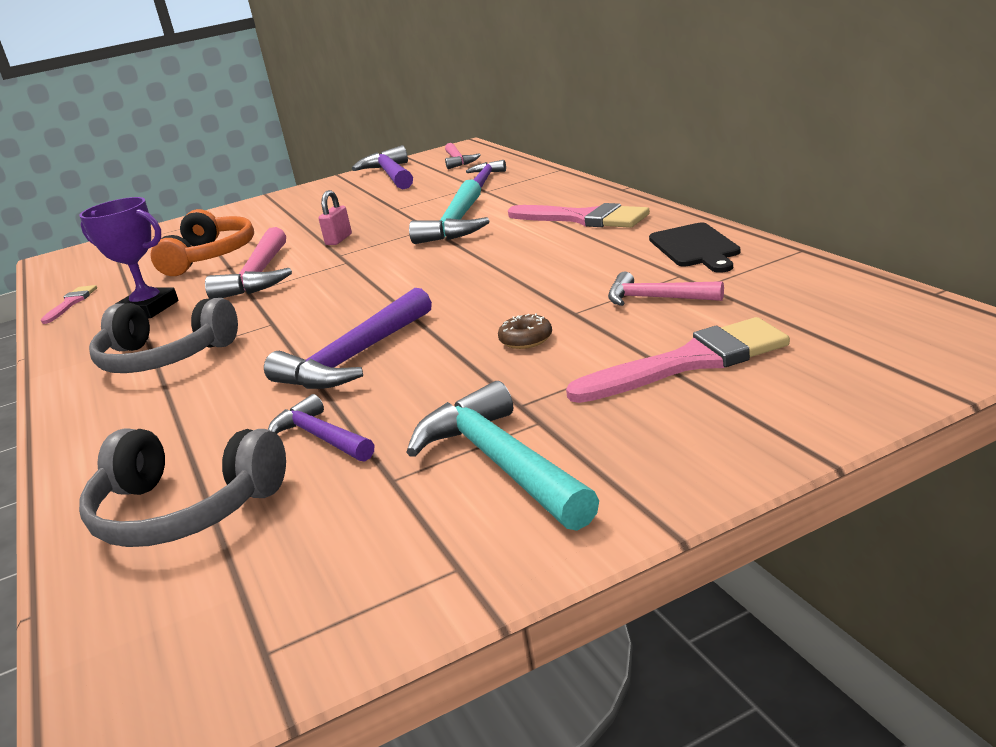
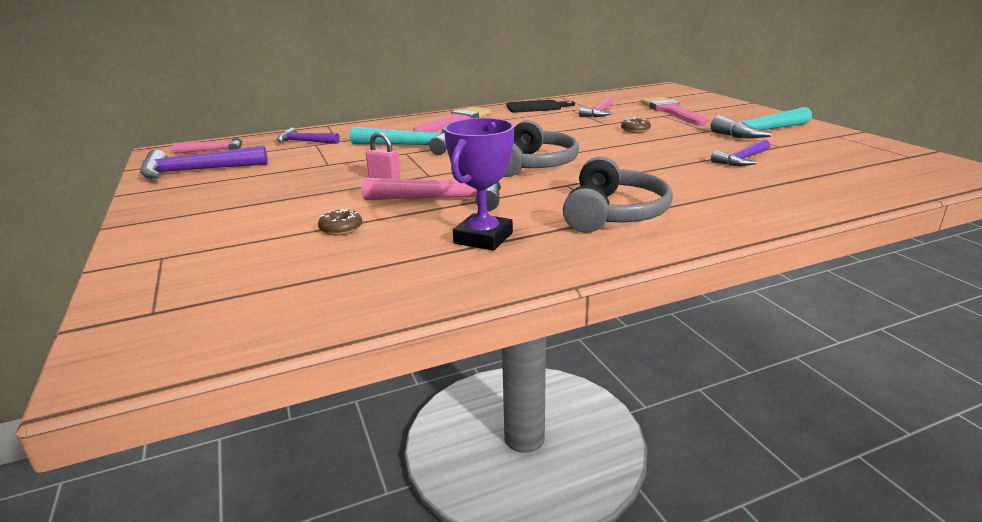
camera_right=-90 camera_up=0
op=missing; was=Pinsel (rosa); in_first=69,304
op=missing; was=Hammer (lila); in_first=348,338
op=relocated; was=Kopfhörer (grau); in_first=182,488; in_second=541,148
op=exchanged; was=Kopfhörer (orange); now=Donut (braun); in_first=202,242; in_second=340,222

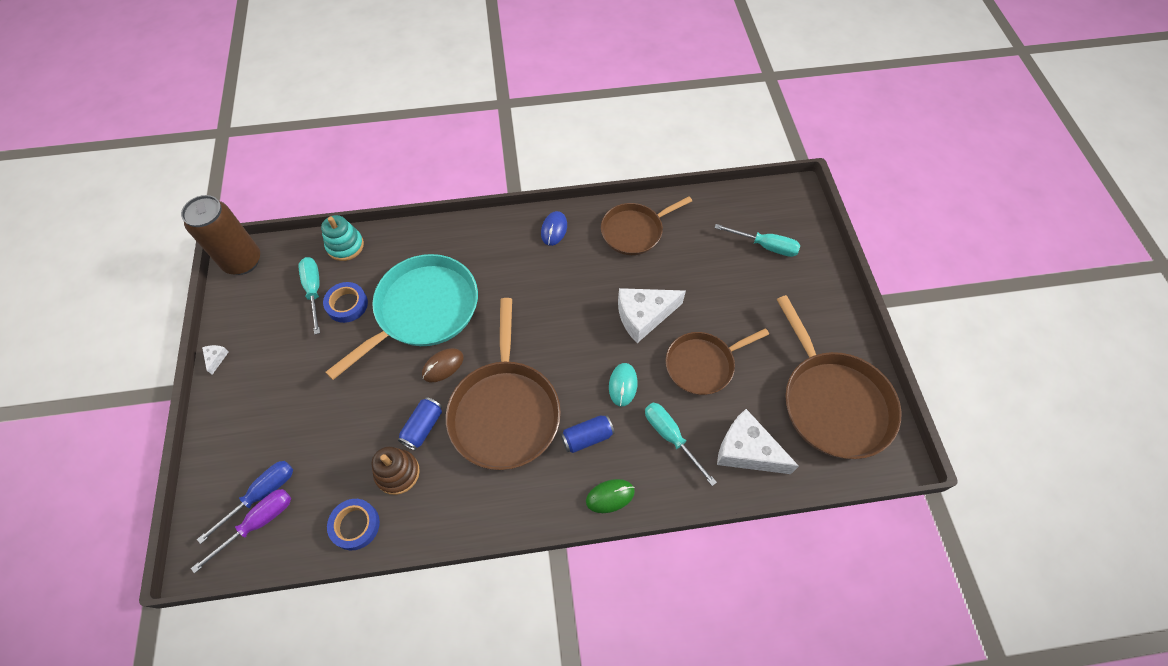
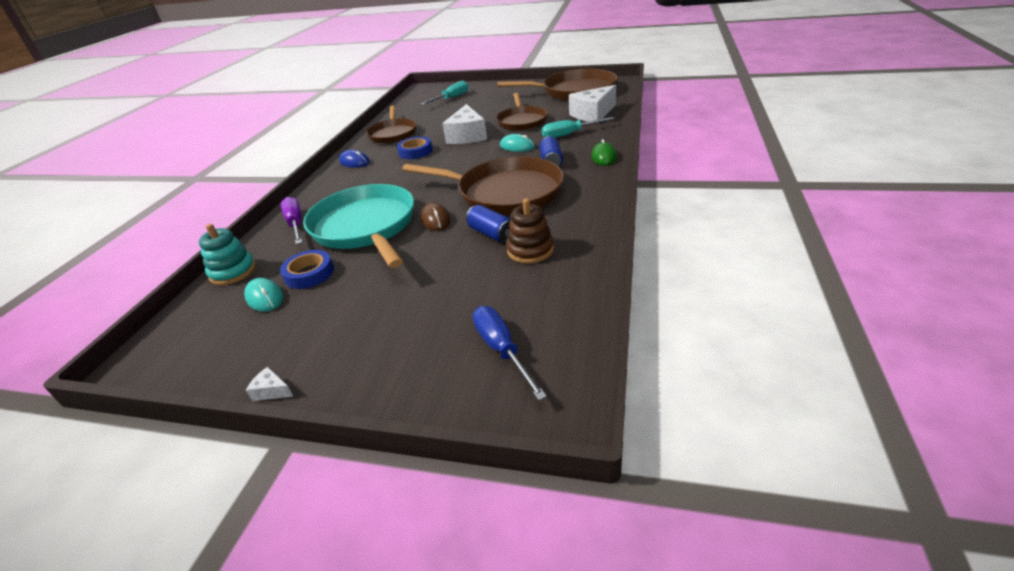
camera_right=-65 camera_up=-25
op=missing; was=Dose (braun); in_first=220,235
op=relocated; was=Schraubenzieher (lila); in_first=241,531; in_second=291,220
op=relocated; was=Klebeband (blau); in_first=353,524; in_second=415,148
op=exchanged; was=Schraubenzieher (türkis); now=Computermaus (türkis); in_first=309,295; in_second=263,294

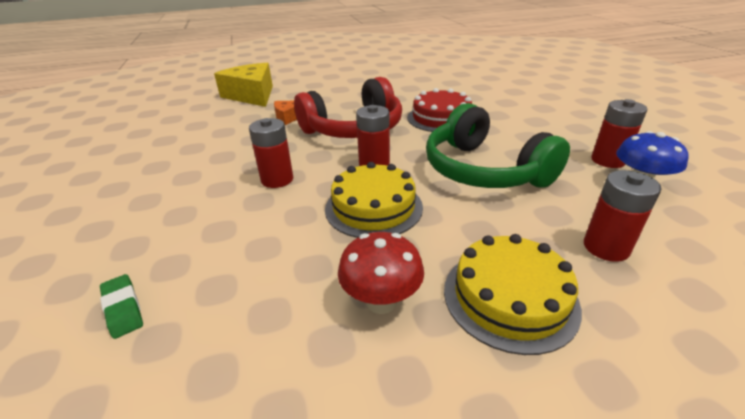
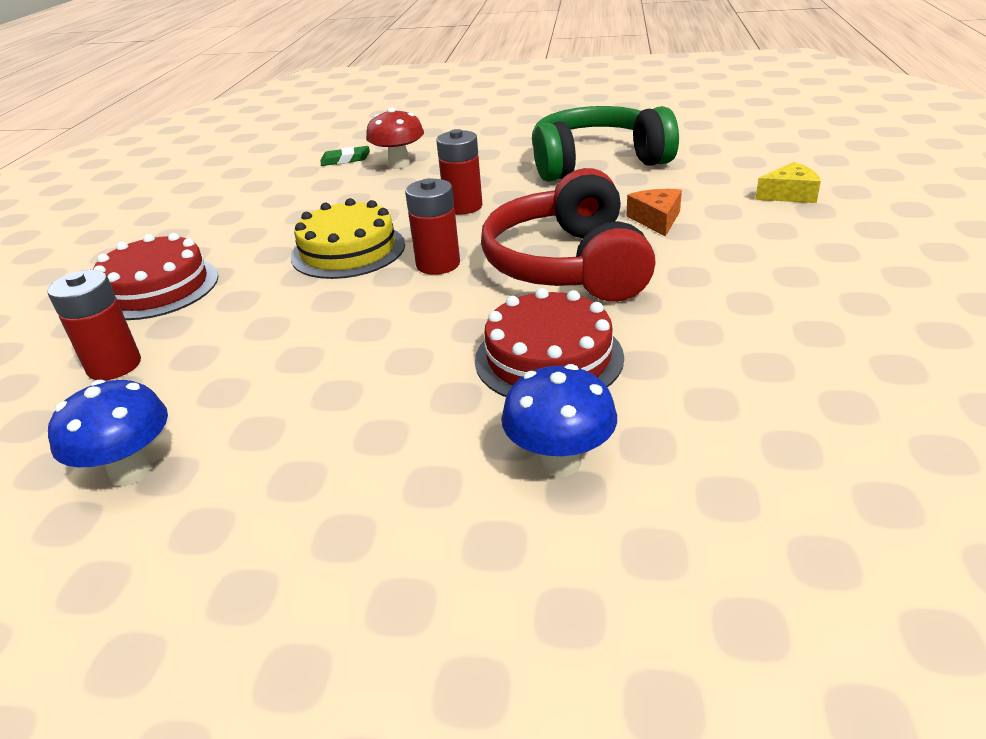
camera_right=115 camera_up=0
op=missing; was=Batterie (rot); in_first=619,133
op=appeared; now=Pilz (blau); in_second=559,420
op=relocated; was=Pilz (rot); in_first=381,273; in_second=395,138
op=relocated; was=Kopfhörer (grün); in_first=498,145; in_second=605,144
op=colour; was=Kuchen (gelb); now=Kuchen (rot); in_first=513,294; in_second=156,276
op=size; was=Käse (gelb); in_first=243,85; in_second=788,182; ratio=0.5

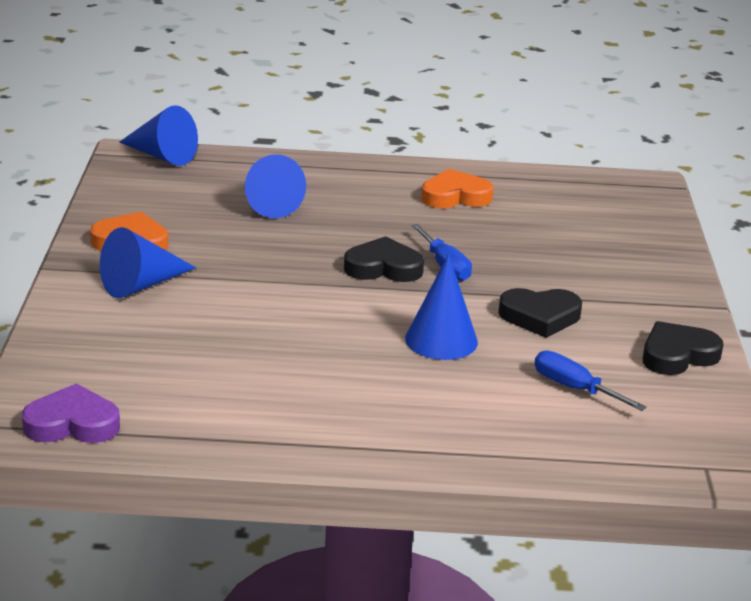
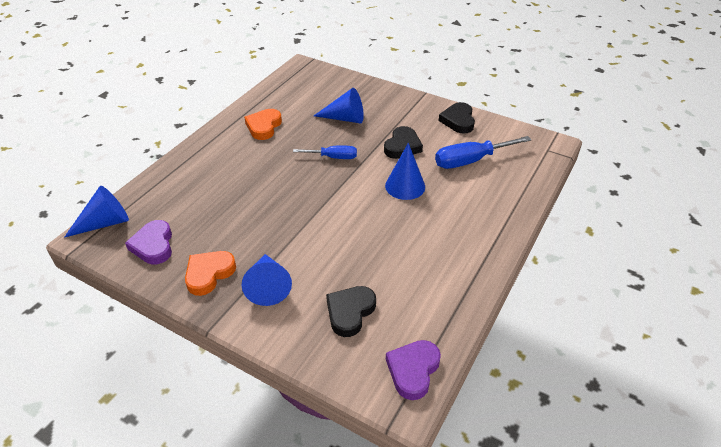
camera_right=-60 camera_up=15
op=appeared; now=Herz (lila); in_second=148,242
op=relocated; was=Kegel (blau); in_first=275,186; in_second=339,106
op=relocated; was=Herz (schwarz); in_first=384,259; in_second=351,311
op=size; was=Schraubenzieher (blau); in_first=590,380; in_second=483,152; ratio=1.61

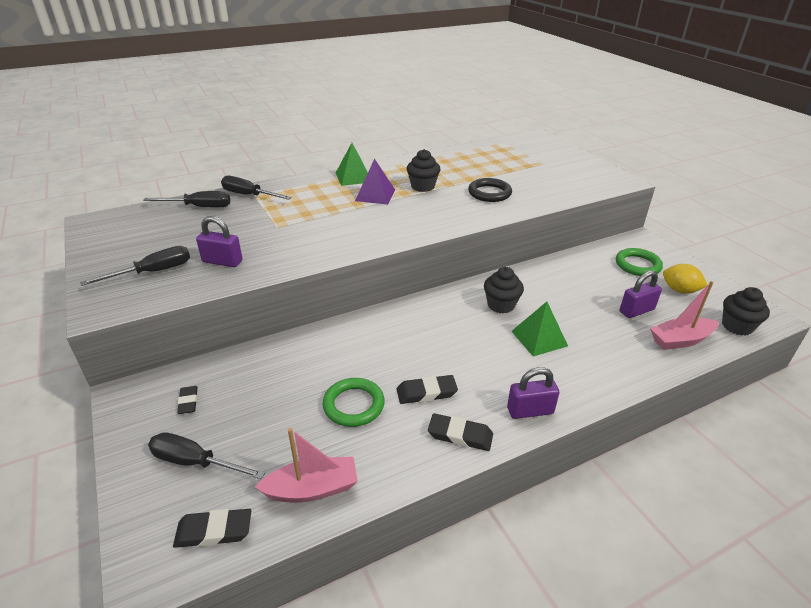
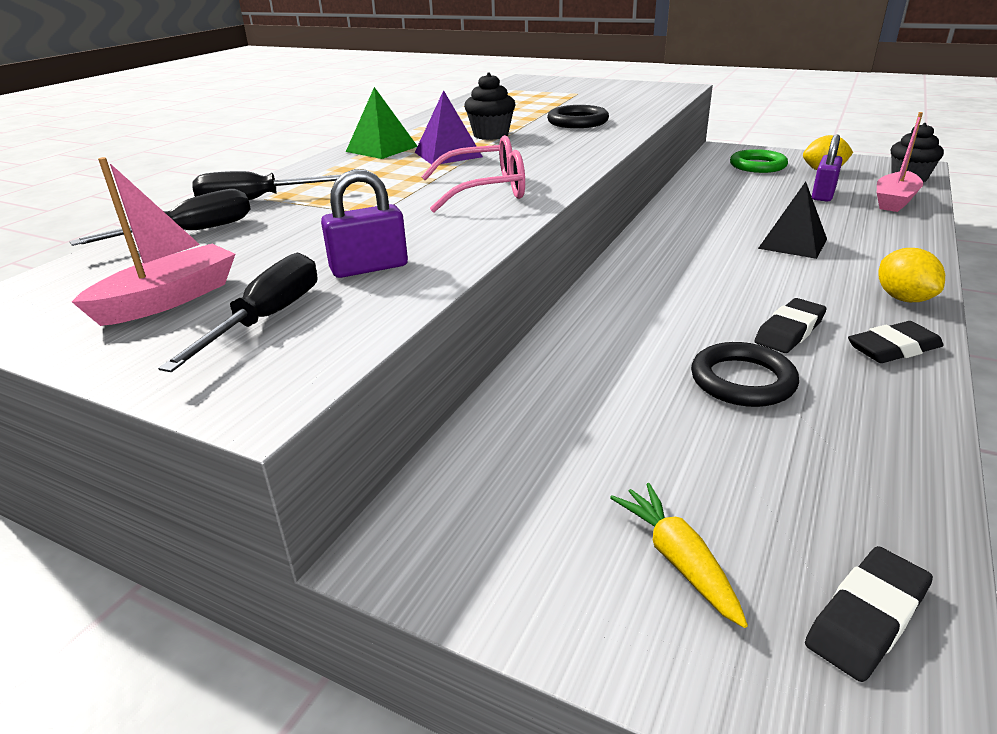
camera_right=-35 camera_up=-5
op=missing; was=Radiergummi (schwarz); in_first=187,400
op=missing; was=Muffin (schwarz); in_first=504,290
op=appeared; now=Brille (rosa); in_second=473,173
op=relocated; was=Boot (rosa); in_first=306,465; in_second=153,241
op=exchanged; was=Schraubenzieher (schwarz); now=Karotte (gelb); in_first=206,455; in_second=679,555
op=exchanged; was=Vorhängeschloss (lila); now=Zitrone (gelb); in_first=533,393; in_second=911,275
op=colour; was=Ring (grün); now=Ring (schwarz); in_first=354,402; in_second=745,374
op=colour; was=Pyramide (grün); now=Pyramide (schwarz); in_first=539,329; in_second=792,220

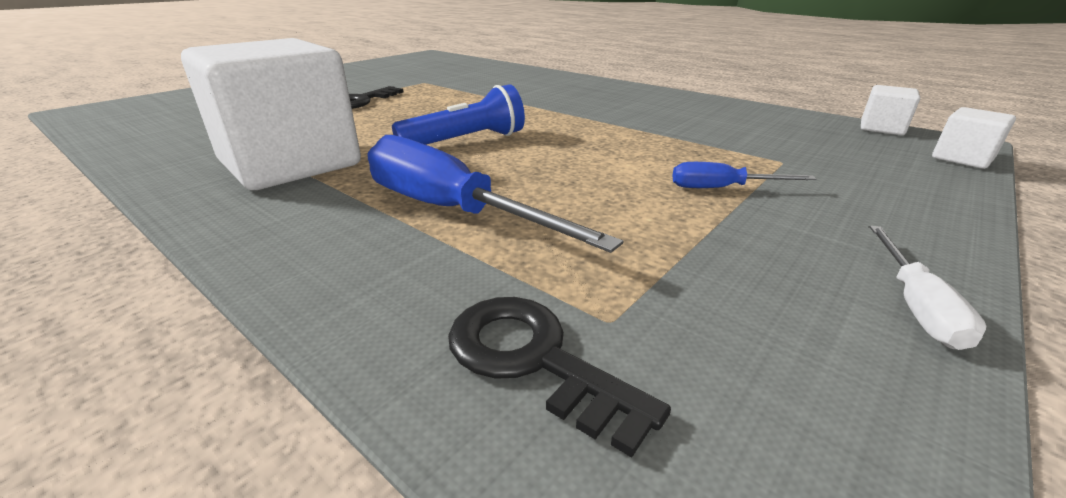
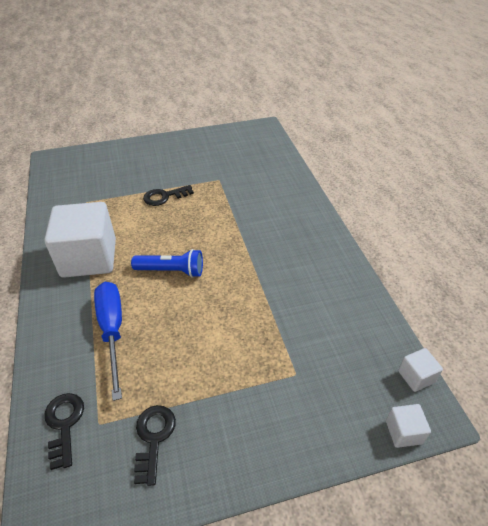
camera_right=35 camera_up=15
op=missing; was=Schraubenzieher (blau); in_first=744,175
op=missing; was=Schraubenzieher (weiß); in_first=927,288
op=appeared; now=Schlüssel (schwarz); in_second=155,445

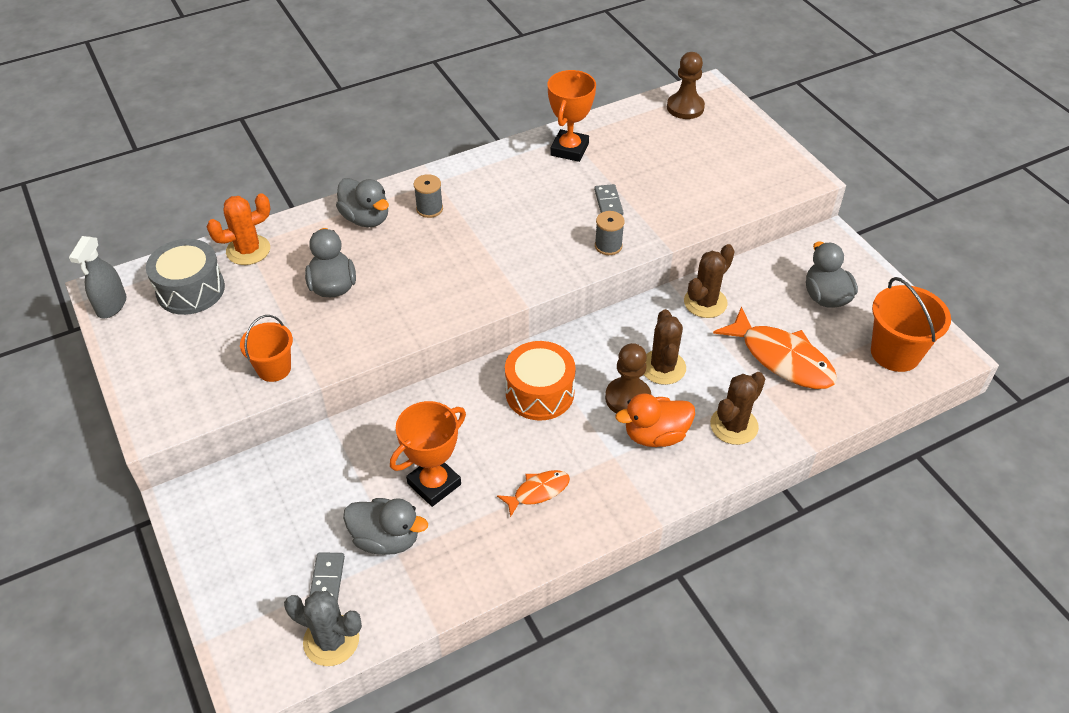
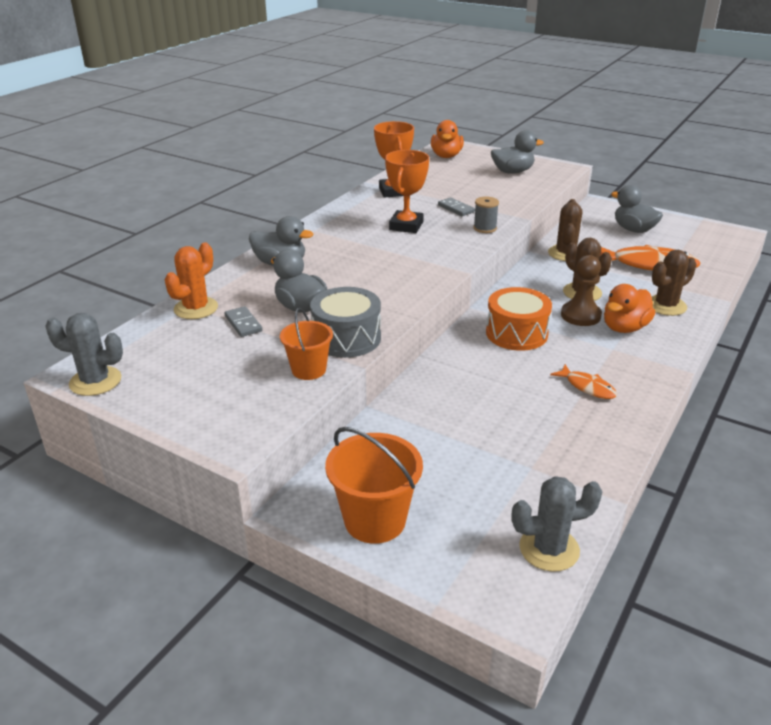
camera_right=-30 camera_up=-15
op=missing; was=Garnrolle (grau); in_first=428,196
op=relocated; was=Trommel (grau); in_first=185,277; in_second=345,322
op=relocated; was=Dominostein (grau); in_first=327,576; in_second=243,321
op=relocated; was=Ente (grau); in_first=385,526; in_second=517,152
op=relocated; was=Pokal (orange); in_first=428,454; in_second=407,191
op=relocated; was=Eimer (orange); in_first=911,324; in_second=374,485
op=exchanged; was=Sprühflasche (grau); now=Kaktus (grau); in_first=97,277; in_second=84,354
op=exchanged; was=Bauer (braun); now=Ente (orange); in_first=686,85; in_second=447,139
op=spun; was=Fisch (orange); in_first=533,494; in_second=583,381; clockwise=105
op=spun; was=Kaktus (braun); in_first=737,408; in_second=674,283; clockwise=45

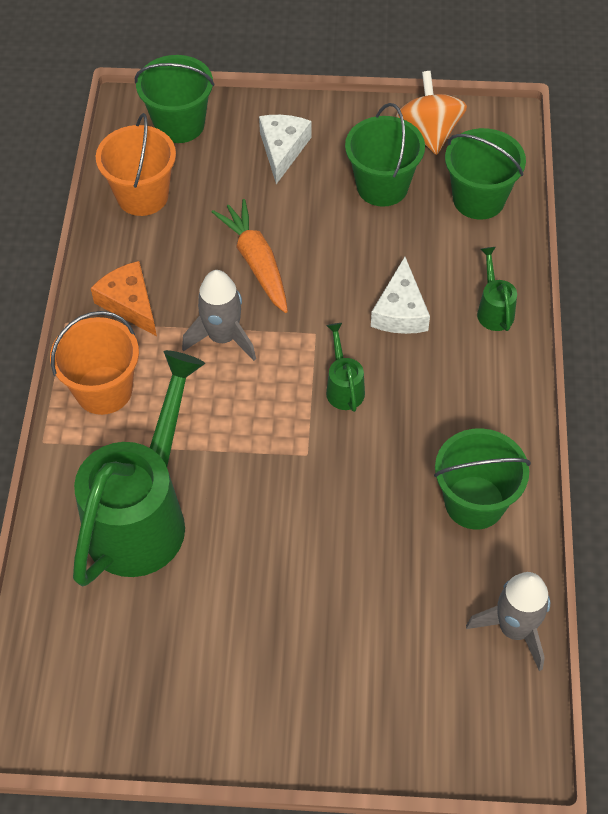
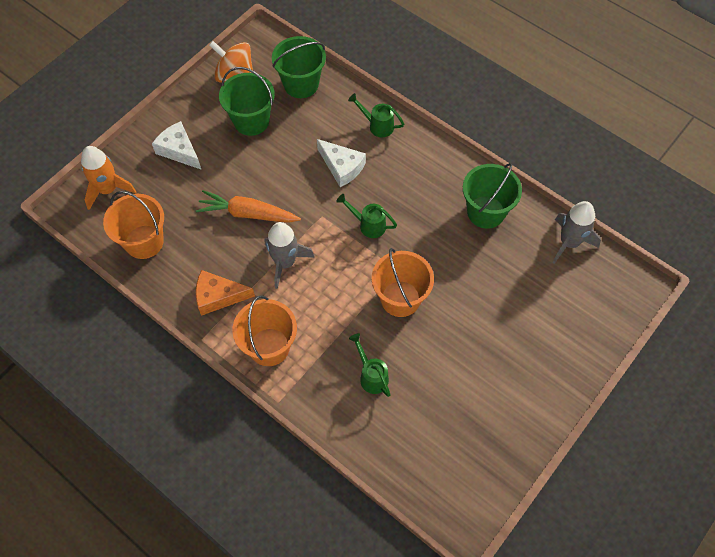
camera_right=-55 camera_up=5
op=appeared; now=Eimer (orange); in_second=403,282
op=exchanged; was=Eimer (grün); now=Rakete (orange); in_first=174,99; in_second=109,178
op=size; was=Gießkanne (grün); in_first=139,468; in_second=369,365; ratio=0.41

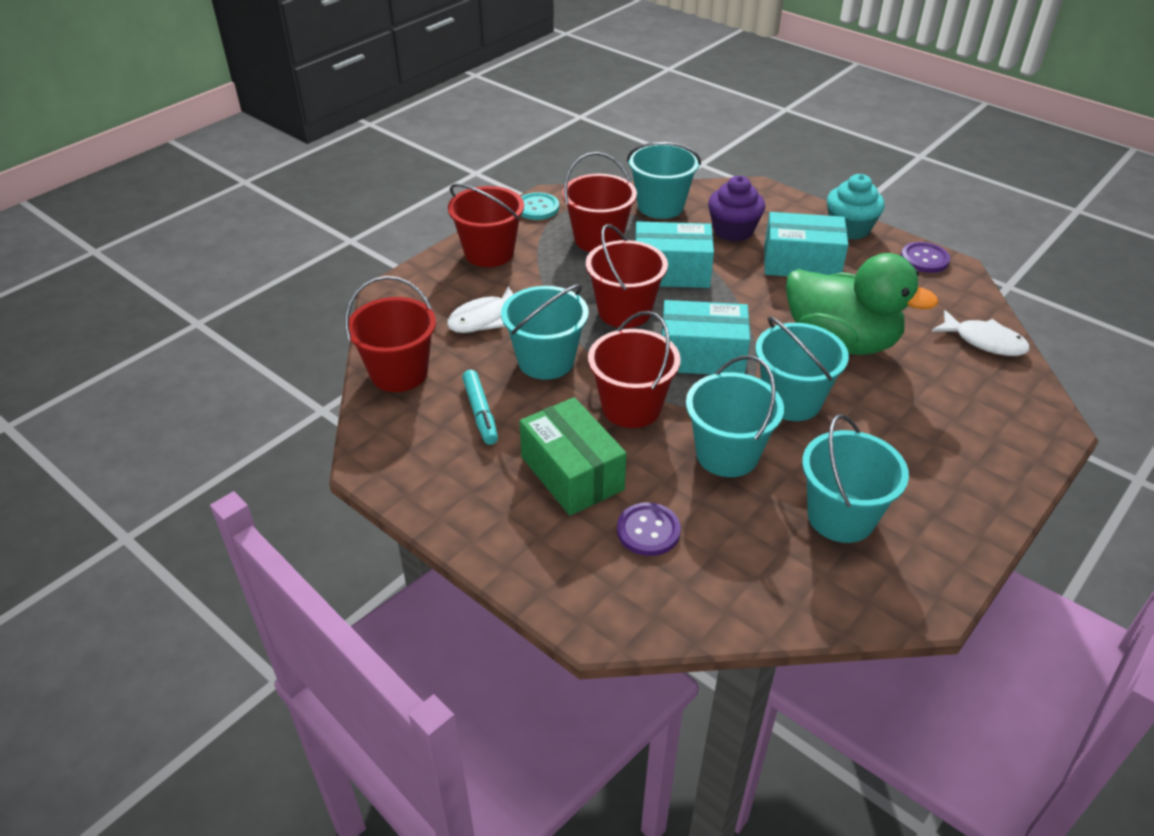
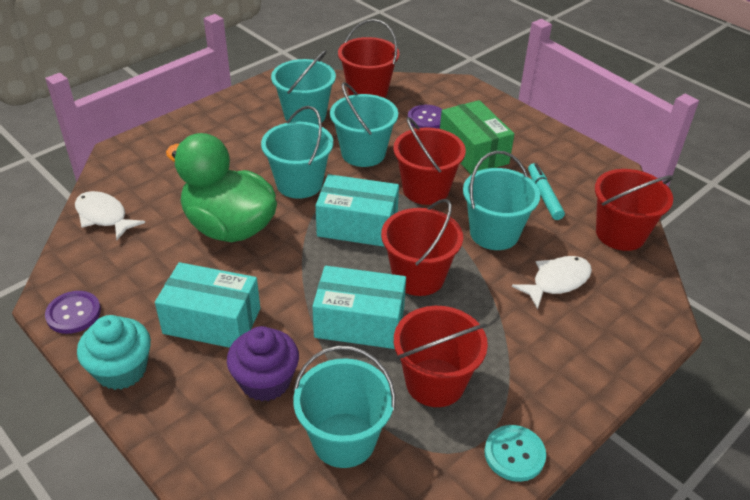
camera_right=-175 camera_up=0
op=relocated; was=Eimer (rot); in_first=486,225; in_second=368,58

